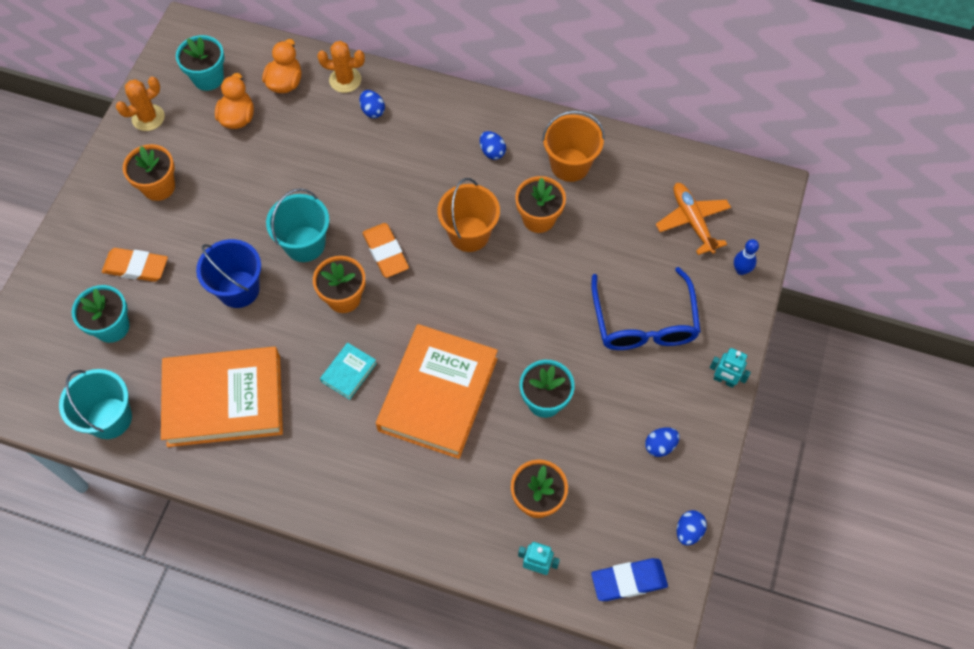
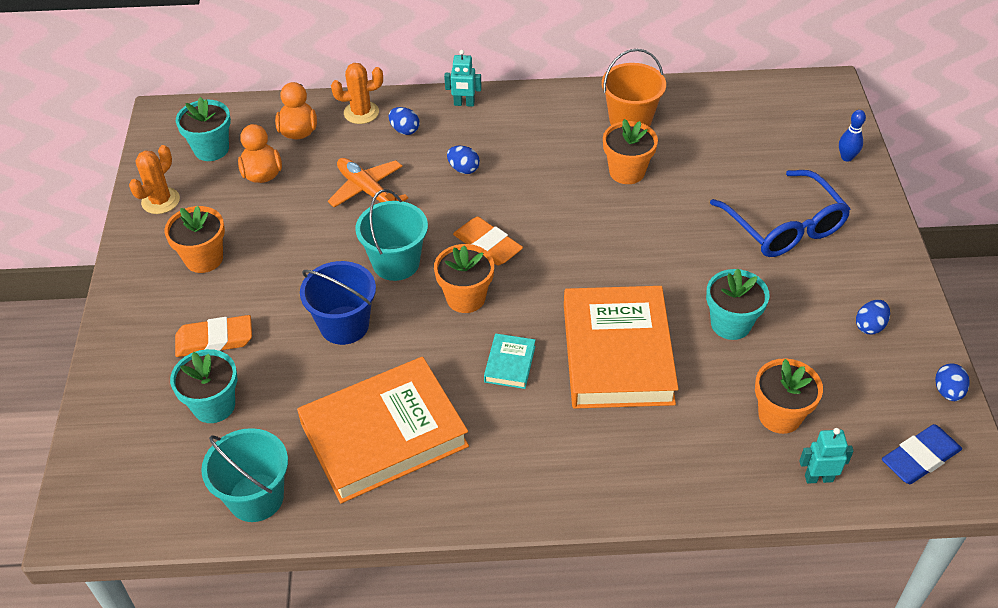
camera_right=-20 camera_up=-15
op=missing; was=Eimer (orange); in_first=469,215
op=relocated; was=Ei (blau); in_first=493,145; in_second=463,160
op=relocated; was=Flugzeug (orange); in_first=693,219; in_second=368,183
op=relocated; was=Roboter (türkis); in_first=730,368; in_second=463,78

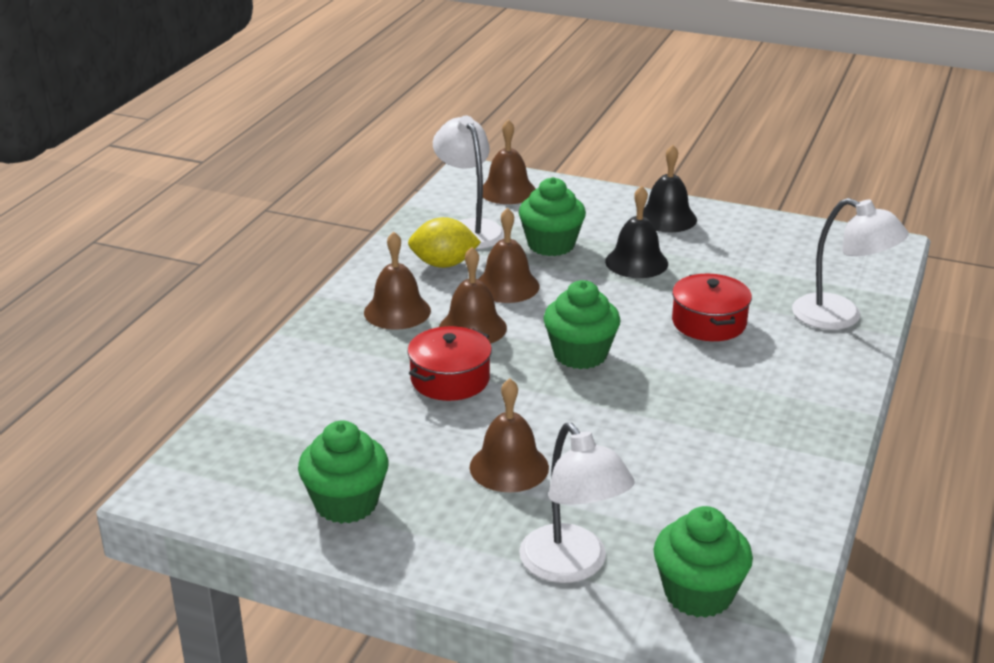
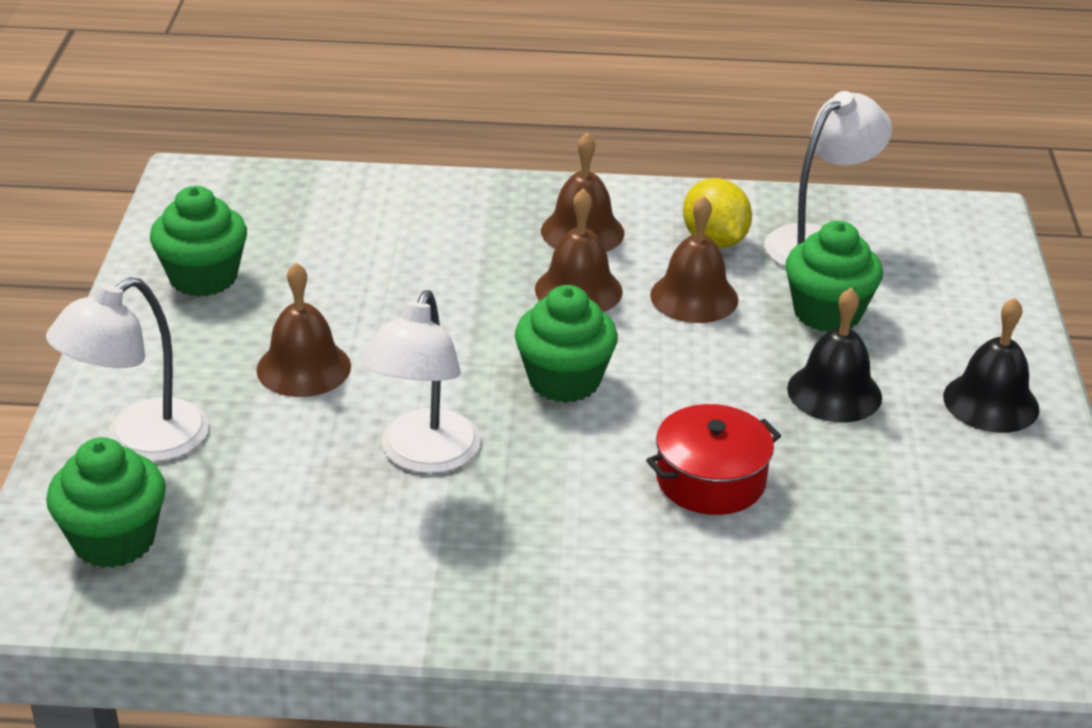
camera_right=70 camera_up=5
op=missing; was=Kochtopf (rot); in_first=450,363
op=missing; was=Glocke (braun); in_first=509,161
op=relocated; was=Lampe (weiß); in_first=850,264; in_second=421,382

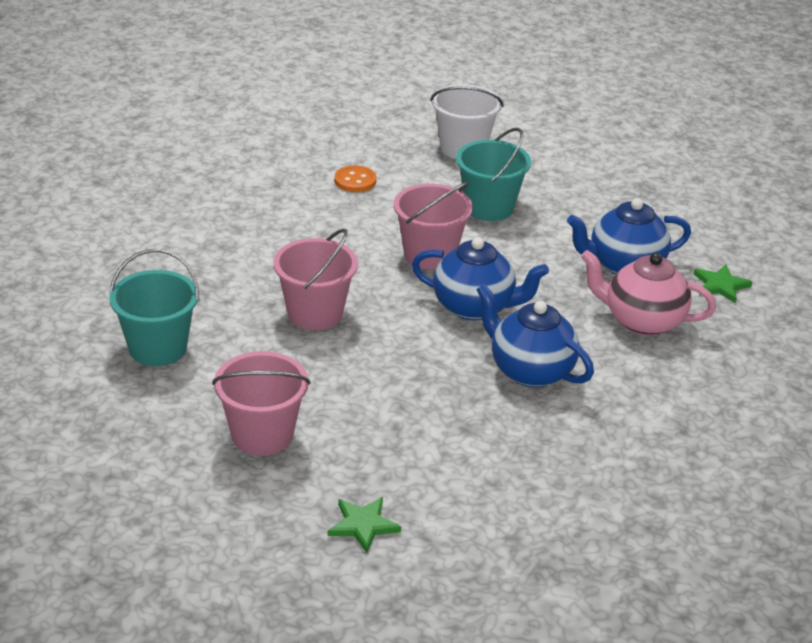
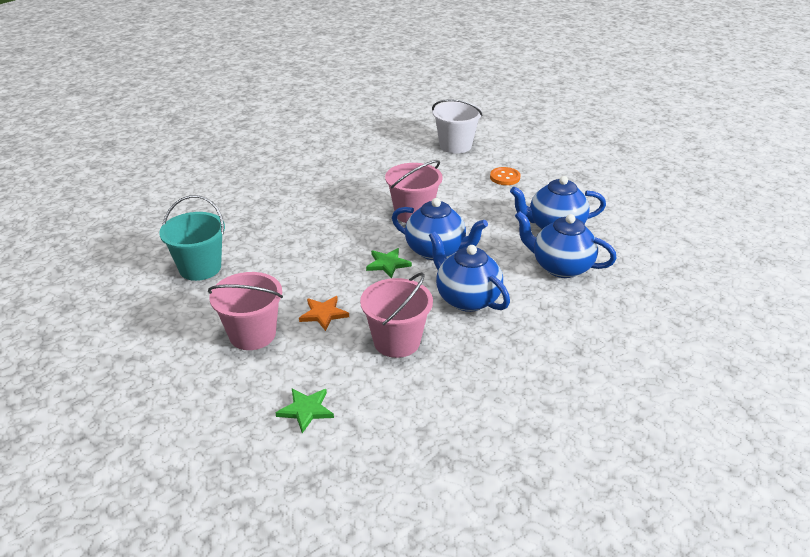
camera_right=10 camera_up=0
op=missing; was=Eimer (türkis); in_first=493,174
op=appeared; now=Stern (orange); in_second=324,313
op=relocated; was=Eimer (rosa); in_first=315,279; in_second=396,315
op=relocated; was=Knopf (orange); in_first=355,178; in_second=505,176
op=relocated; was=Stern (grün); in_first=723,283; in_second=389,263
op=colour; was=Teekanne (rosa); now=Teekanne (blau); in_first=648,293; in_second=566,244

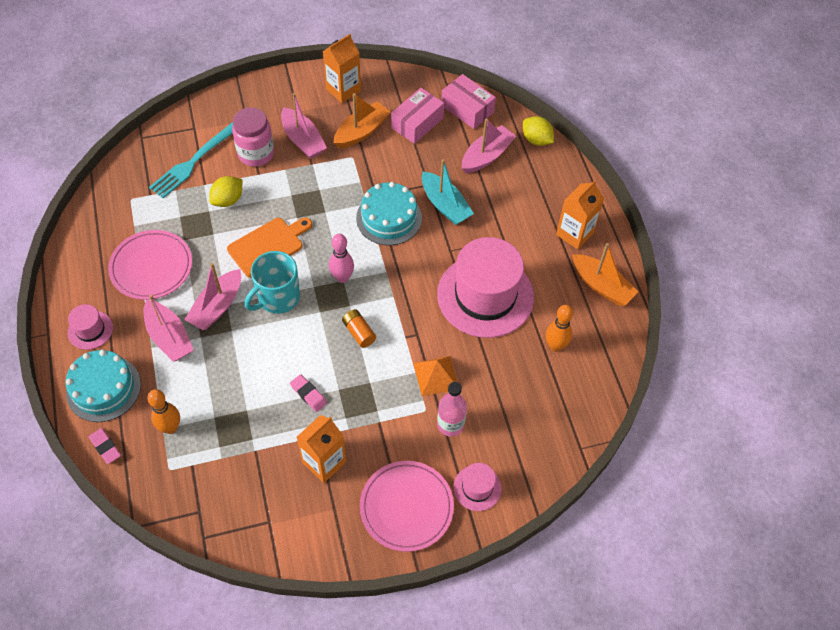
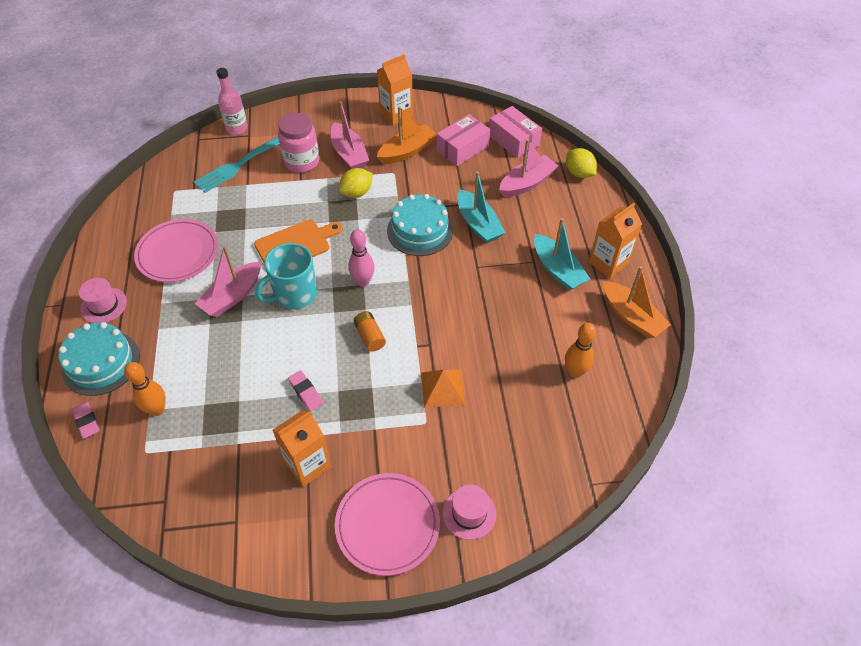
camera_right=10 camera_up=-5
op=missing; was=Boot (rosa); in_first=168,328
op=missing; was=Hut (rosa); in_first=485,287
op=appeared; now=Boot (türkis); in_second=562,254
op=relocated; was=Zitrone (gelb); in_first=225,191; in_second=356,183
op=relocated; was=Flasche (rosa); in_first=452,409; in_second=232,101

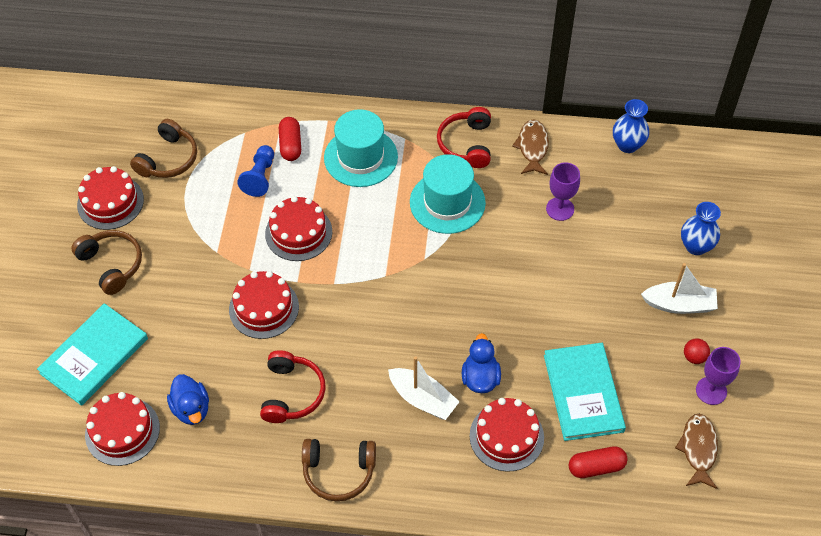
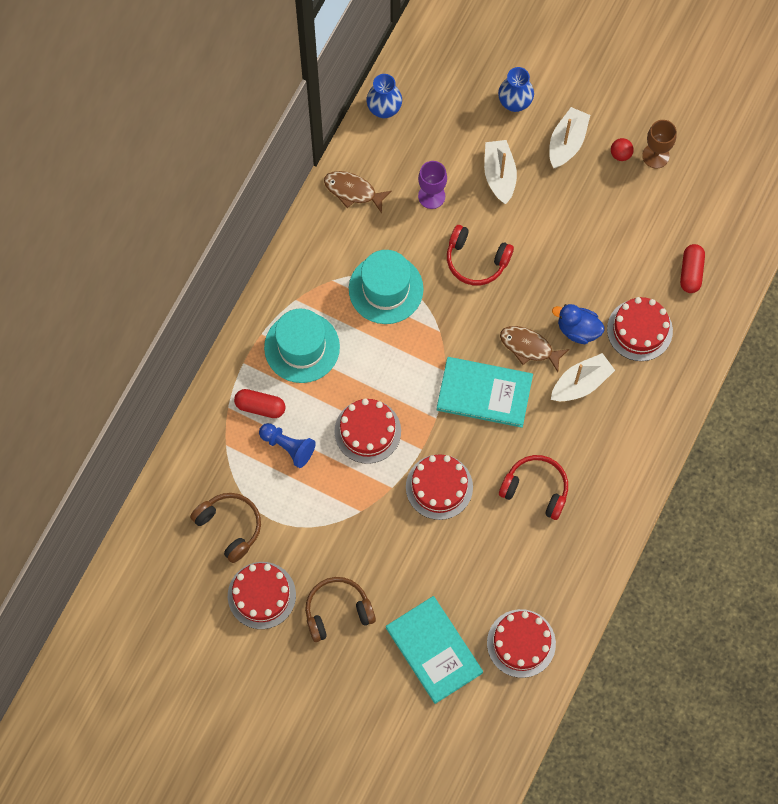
camera_right=-70 camera_up=15
op=missing; was=Ente (blau); in_first=188,399
op=missing; was=Kopfhörer (braun); in_first=339,470
op=appeared; now=Boot (weiß); in_second=500,172
op=relocated; was=Kopfhörer (rot); in_first=464,137; in_second=480,255
op=relocated; was=Buch (türkis); in_first=585,392; in_second=485,392
op=relocated; was=Fisch (braun); in_first=696,451; in_second=534,349
op=colour; was=Kelch (lila); now=Kelch (braun); in_first=718,376; in_second=659,144

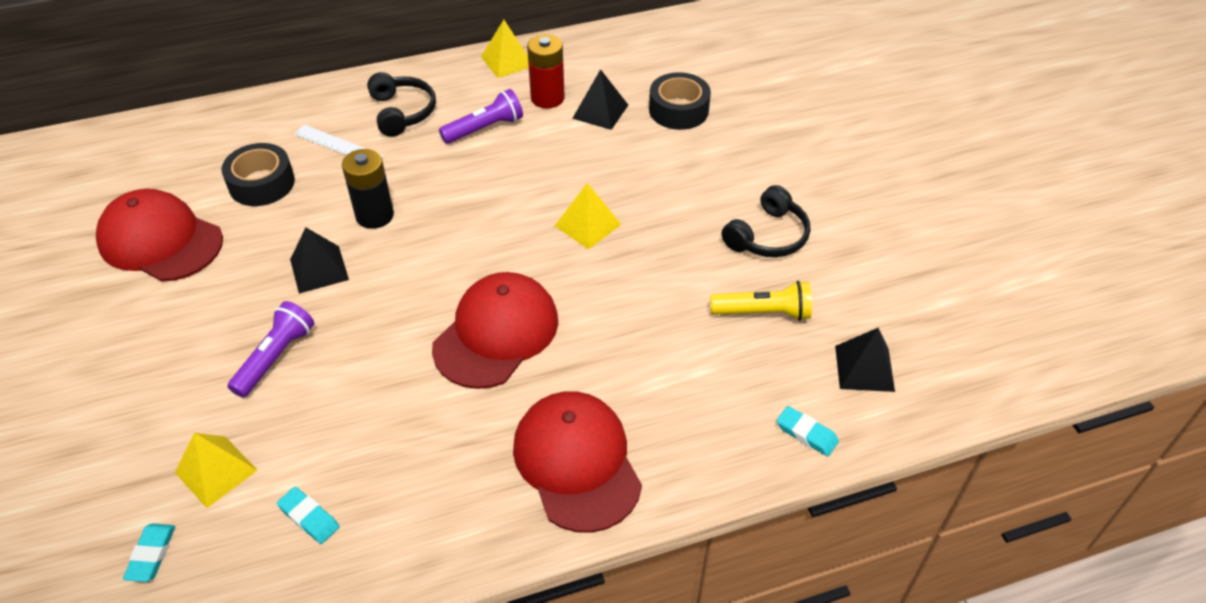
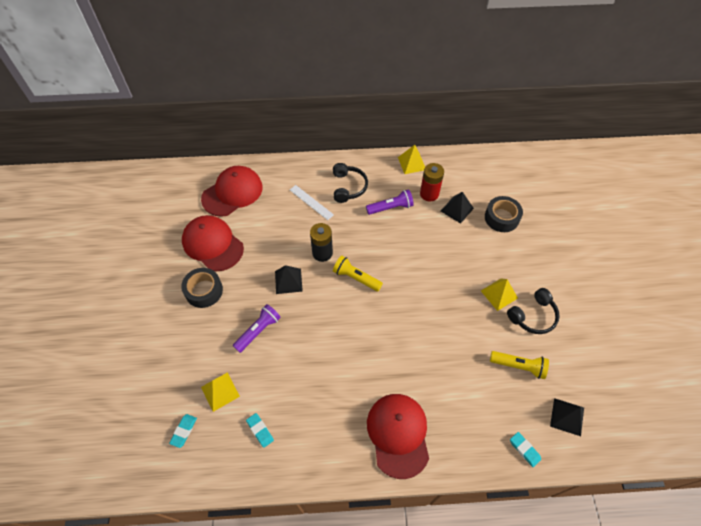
camera_right=15 camera_up=10
op=appeared; now=Taschenlampe (gelb); in_second=358,273
op=relocated; was=Klebeband (schwarz); in_first=258,174; in_second=202,288
op=relocated; was=Kappe (rot); in_first=495,330; in_second=231,191
op=relocated; was=Pyramide (gelb); in_first=588,216; in_second=499,295

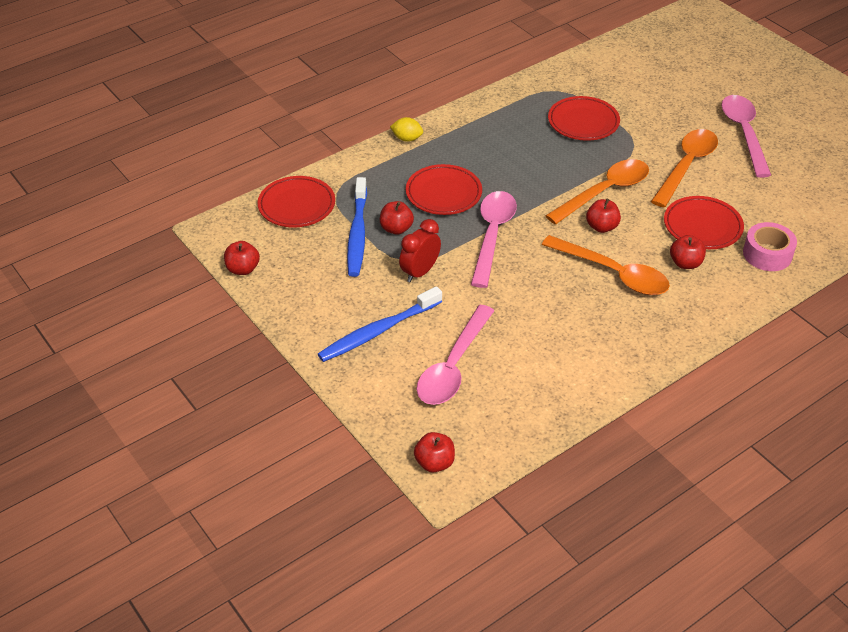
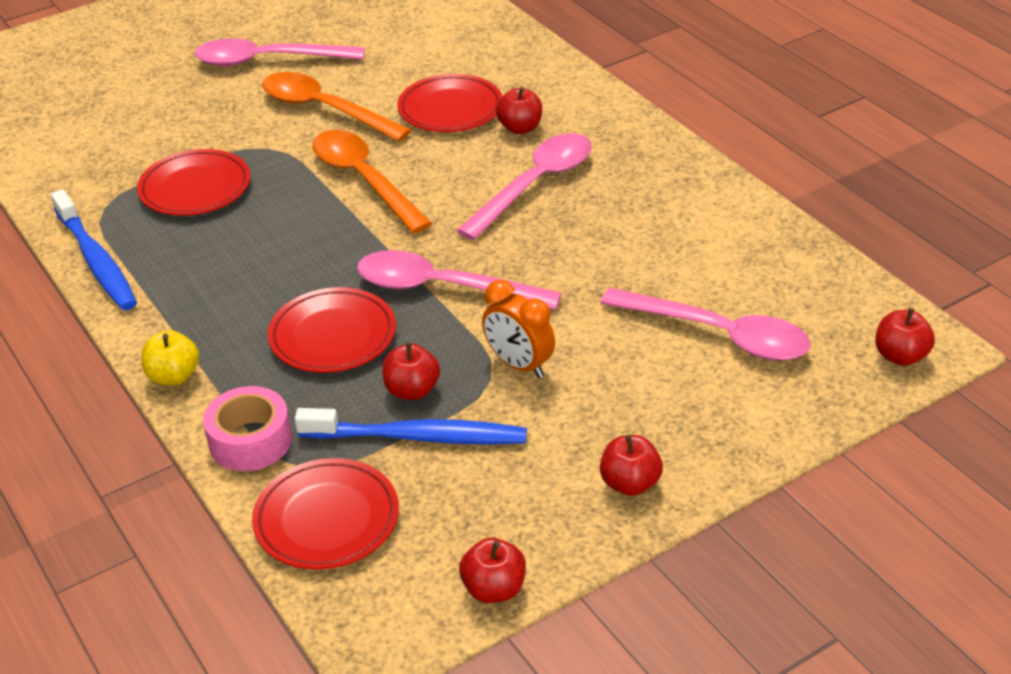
camera_right=-85 camera_up=-5
op=relocated; was=Zahnbürste (blau); in_first=380,324; in_second=94,249
op=relocated; was=Apfel (rot); in_first=603,216; in_second=631,465
op=relocated; was=Klebeband (rosa); in_first=770,246; in_second=247,428
op=exchanged; was=Zitrone (gelb); now=Apfel (gelb); in_first=406,129; in_second=170,357
op=colour; was=Wecker (rot); now=Wecker (orange); in_first=420,250; in_second=518,329
op=colour; was=Löffel (orange); now=Löffel (rosa); in_first=606,265; in_second=524,186

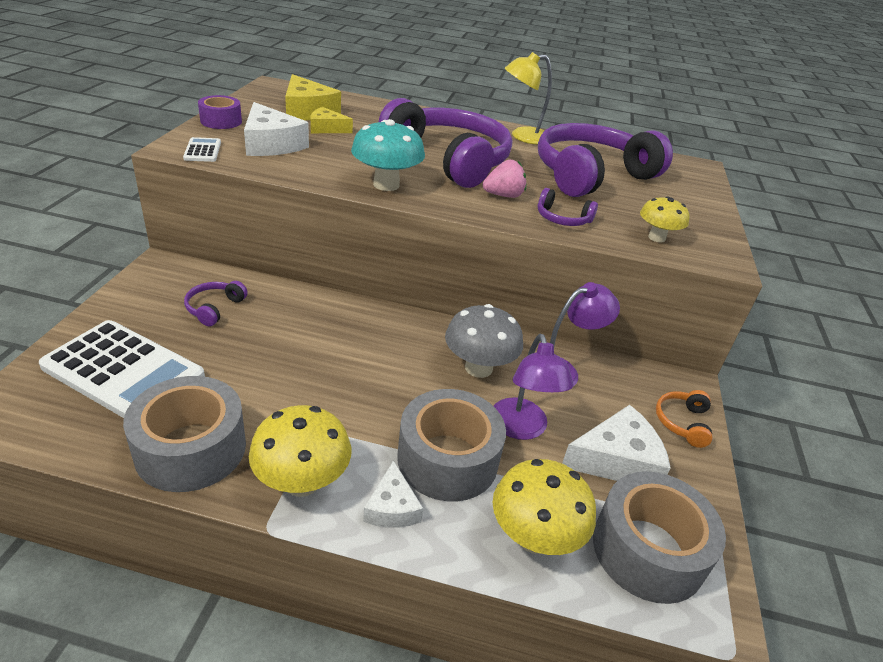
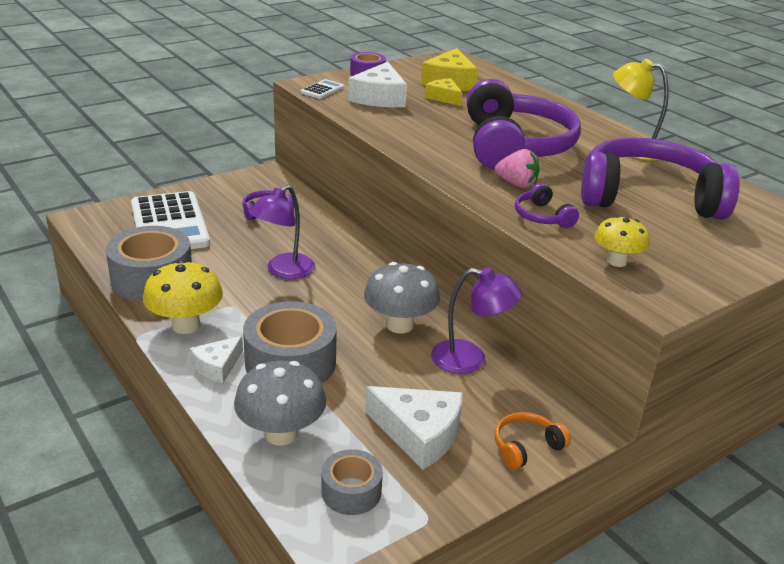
camera_right=45 camera_up=-5
op=missing; was=Pilz (türkis); in_first=388,155
op=relocated; was=Lampe (lila); in_first=534,387; in_second=282,232
op=colour; was=Pilz (gelb); now=Pilz (grau); in_first=544,507; in_second=280,403
op=size; was=Klebeband (grau); in_first=659,537; in_second=352,482; ratio=0.56

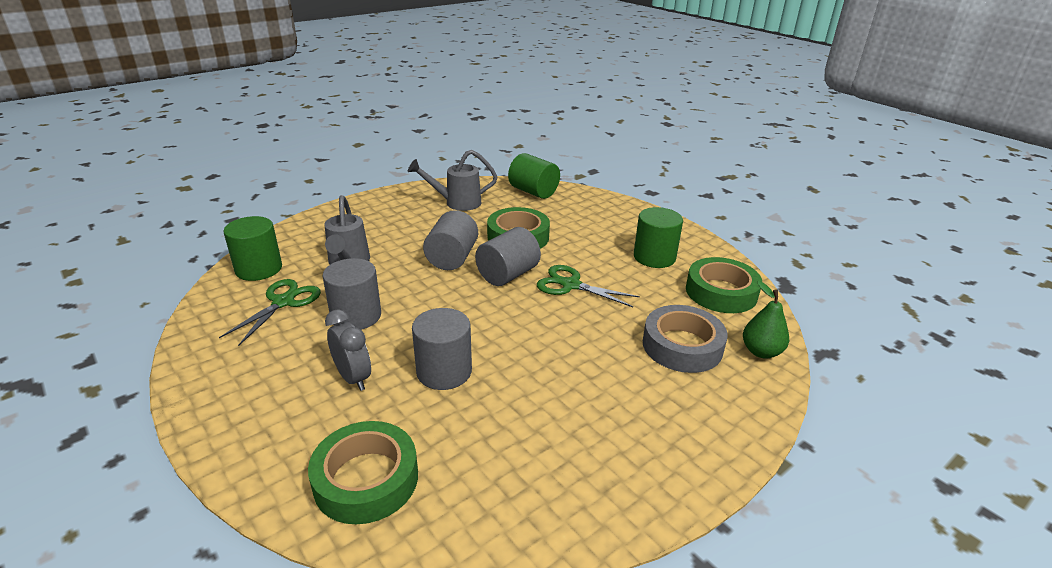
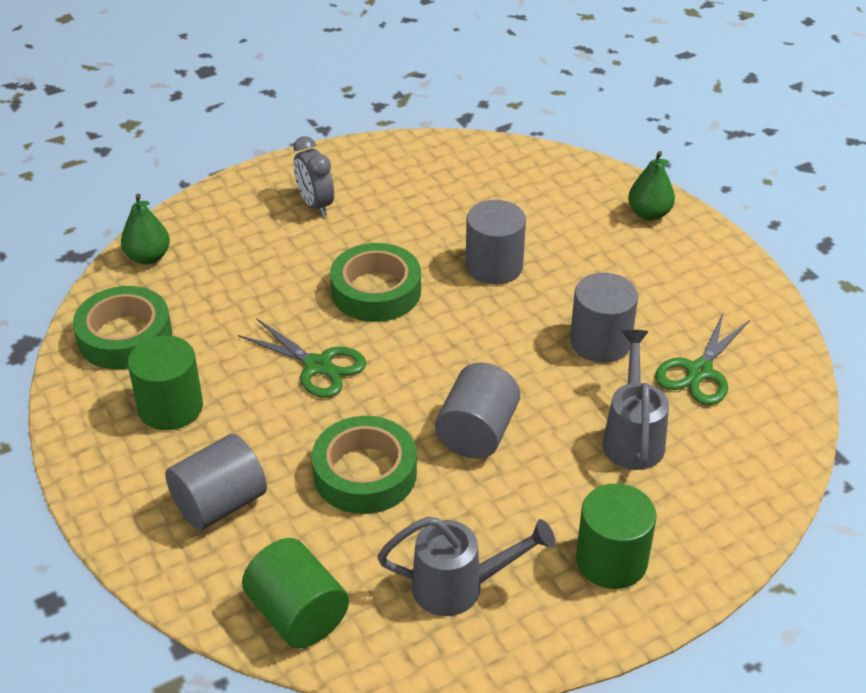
camera_right=-170 camera_up=10
op=missing; was=Klebeband (grau); in_first=685,339
op=appeared; now=Birne (grün); in_second=651,185
op=relocated; was=Vollzylinder (grün); in_first=252,248; in_second=616,536
op=relocated; was=Klebeband (grün); in_first=363,472; in_second=375,282
op=relocated; was=Wecker (grau); in_first=348,350; in_second=313,176
op=relocated; was=Vollzylinder (grau); in_first=508,256; in_second=216,482

